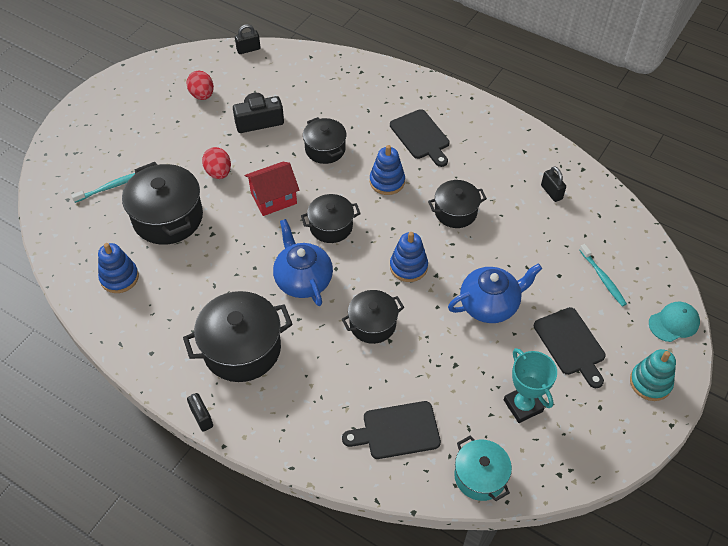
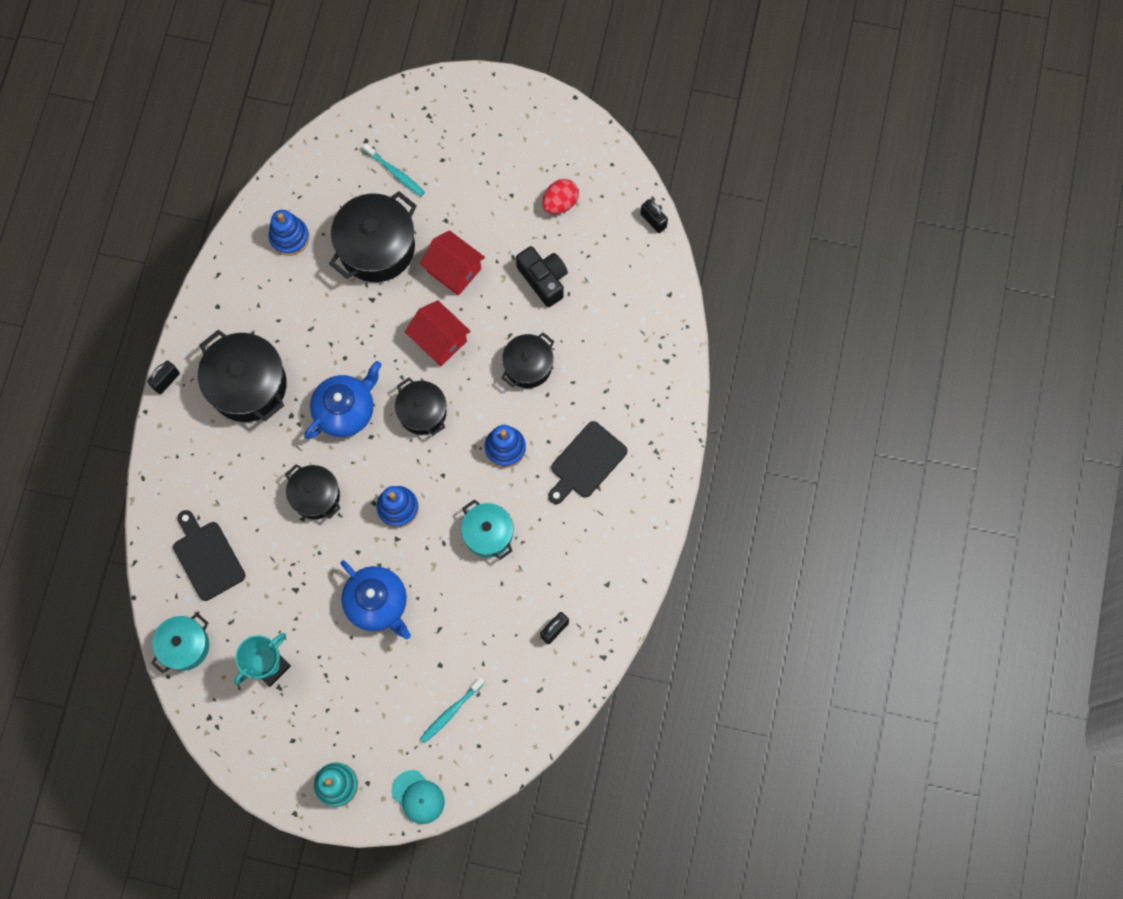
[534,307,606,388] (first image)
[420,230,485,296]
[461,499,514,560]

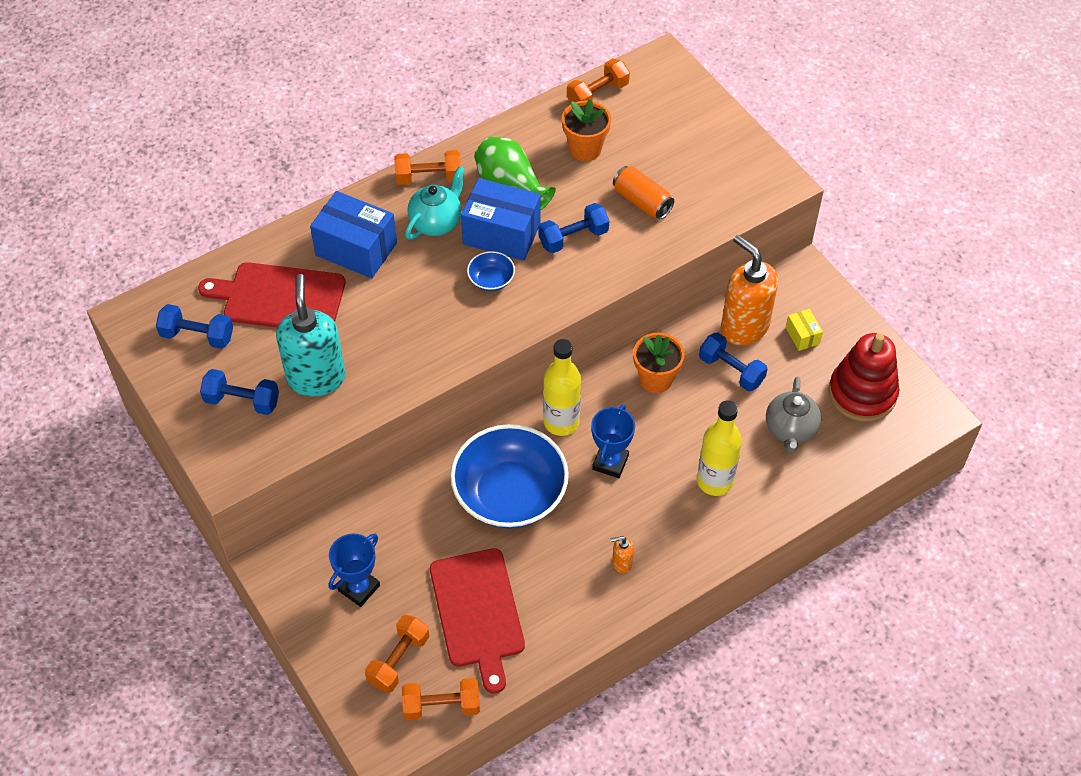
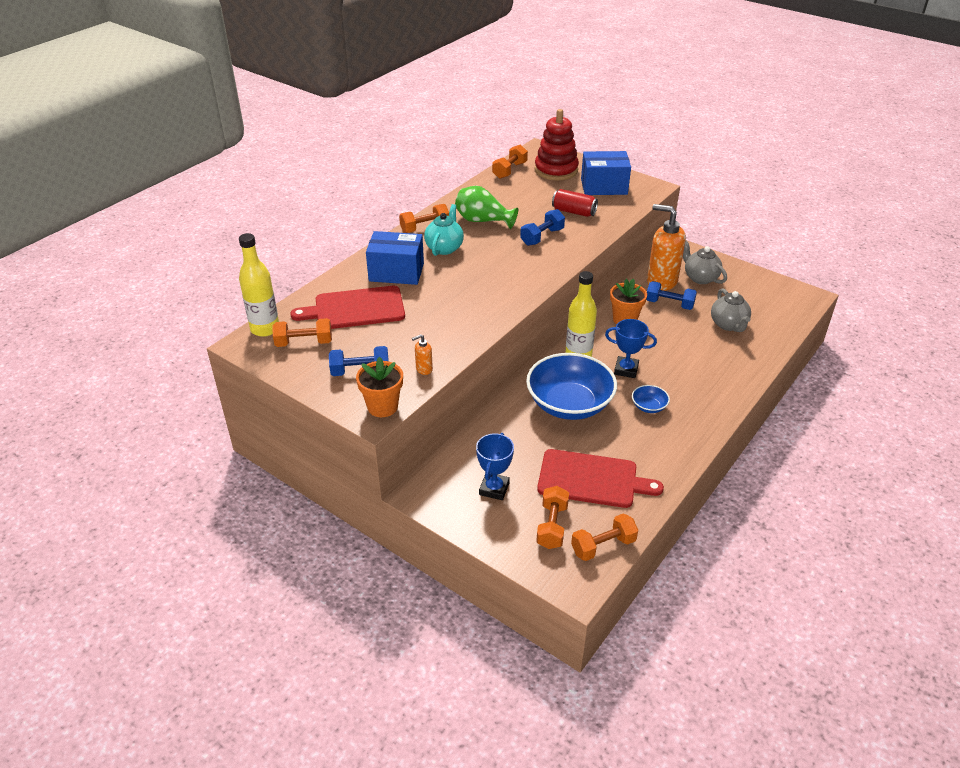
[276,274,346,396] (first image)
[581,151,631,195]
[632,385,670,413]
[356,357,403,417]
[412,334,433,375]
[239,233,279,337]
[535,109,579,180]
[683,240,727,284]
[272,318,332,347]
[552,189,598,217]
[537,449,664,508]
[605,319,657,378]

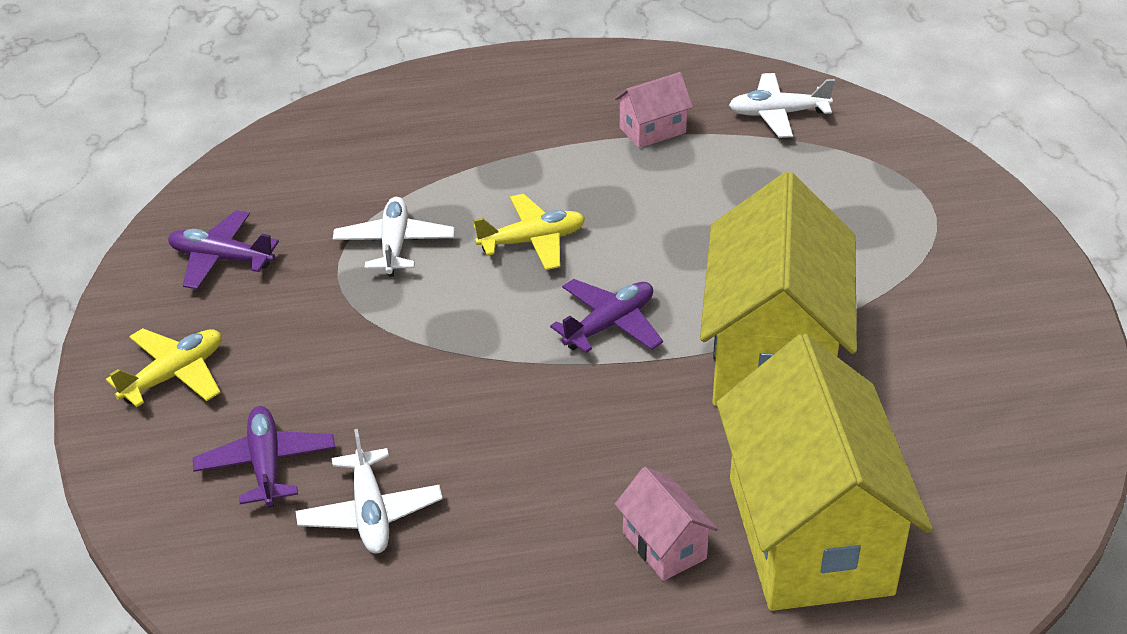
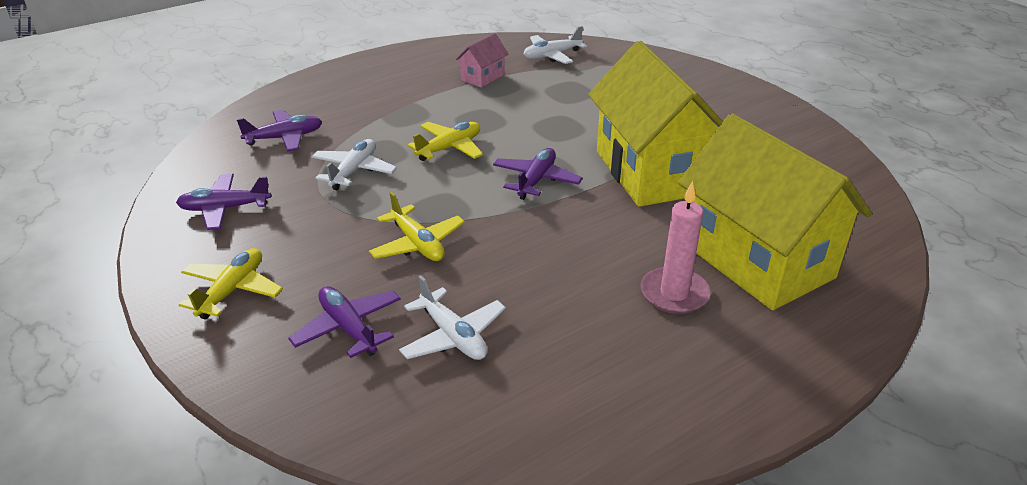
[237,110,322,152]
[369,192,465,261]
[640,181,710,314]
[311,139,397,190]

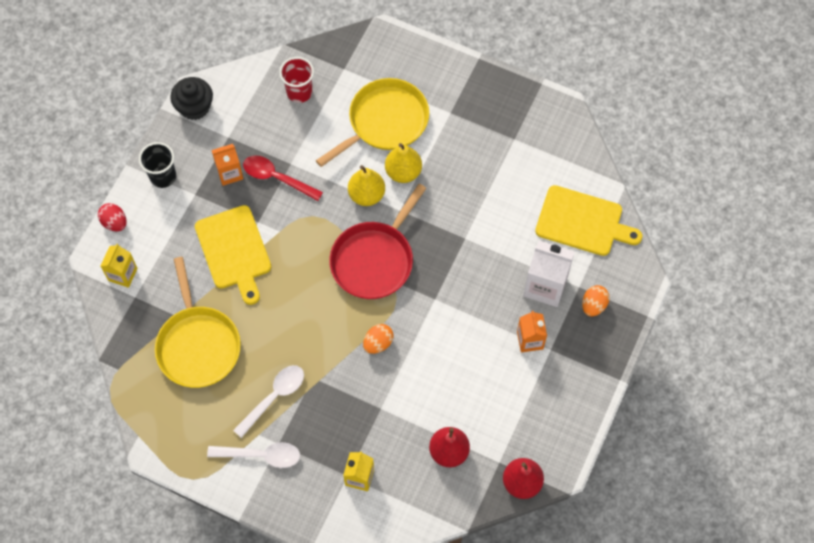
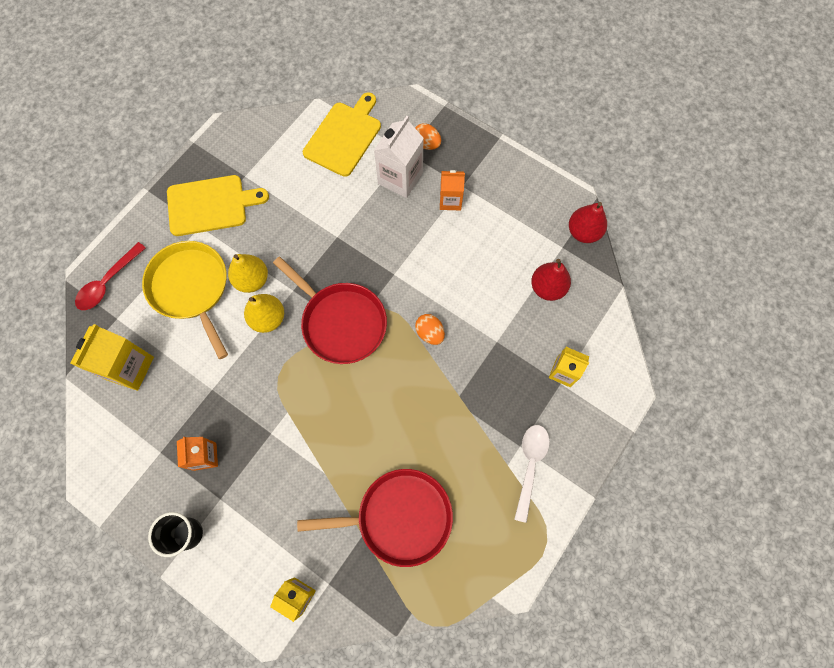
[98,203,127,232] (first image)
[170,77,213,120] (first image)
[233,365,304,438] (first image)
[167,175,269,236]
[75,242,146,310]
[70,324,154,391]
[297,469,453,567]

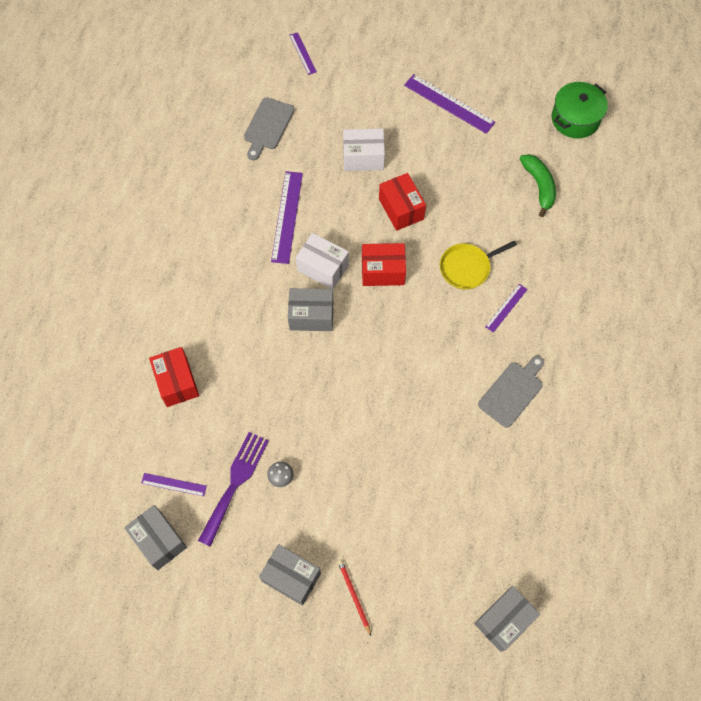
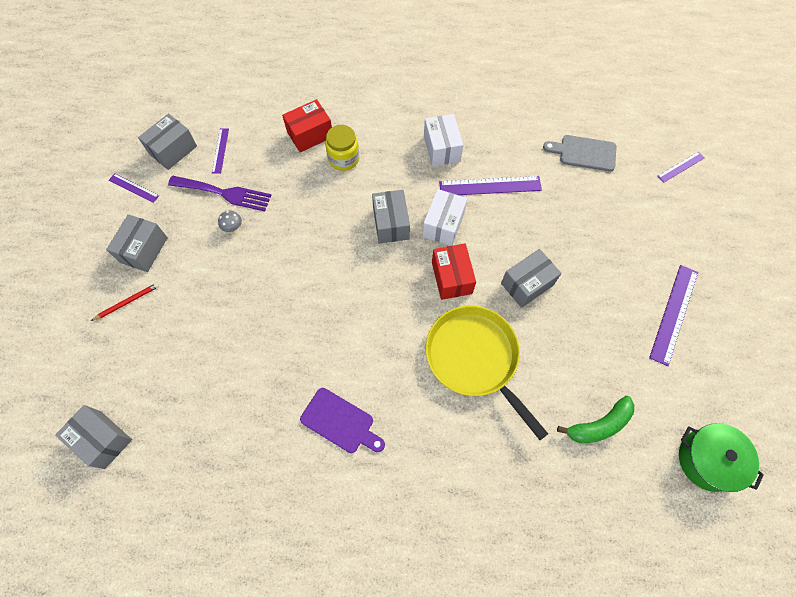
[325,125,359,171]
[424,114,463,167]
[109,173,159,203]
[501,249,562,308]
[300,388,385,453]
[426,306,548,440]

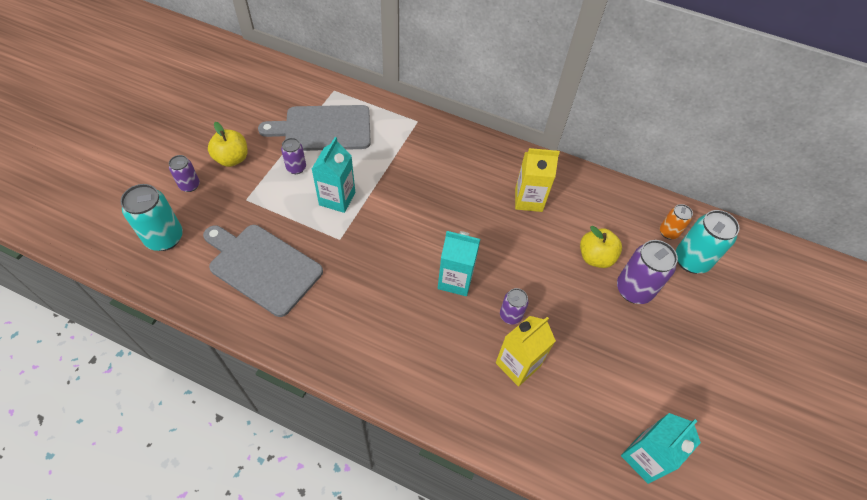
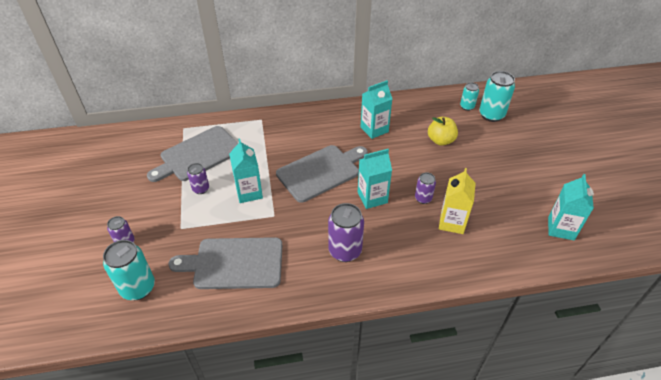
[208,122,248,167] (first image)
[276,145,368,203]
[328,203,364,262]
[360,80,392,139]
[460,82,479,111]

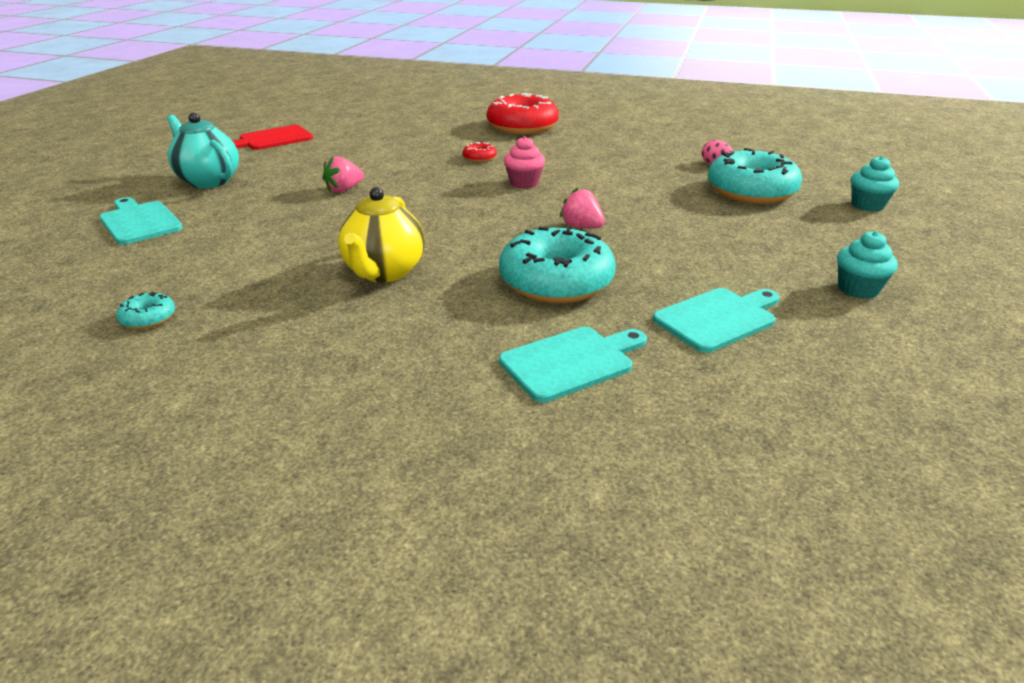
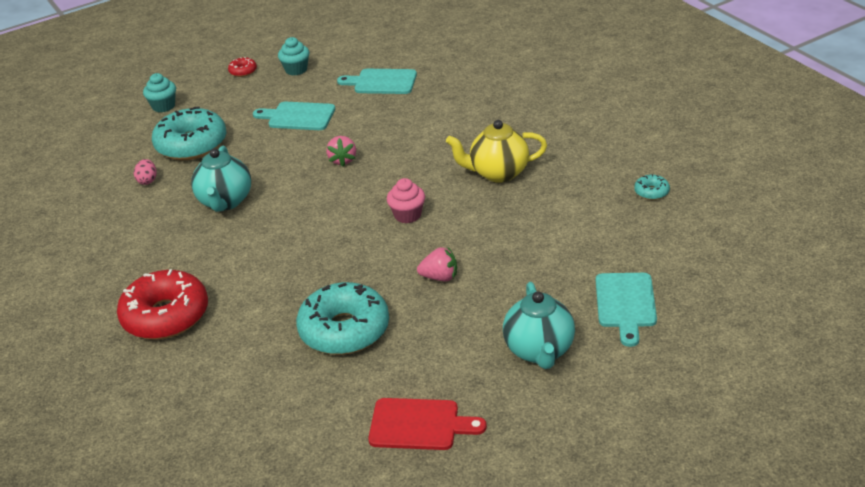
[191,146,251,212]
[228,57,257,77]
[296,282,389,355]
[253,102,335,130]
[387,178,425,223]
[446,120,547,183]

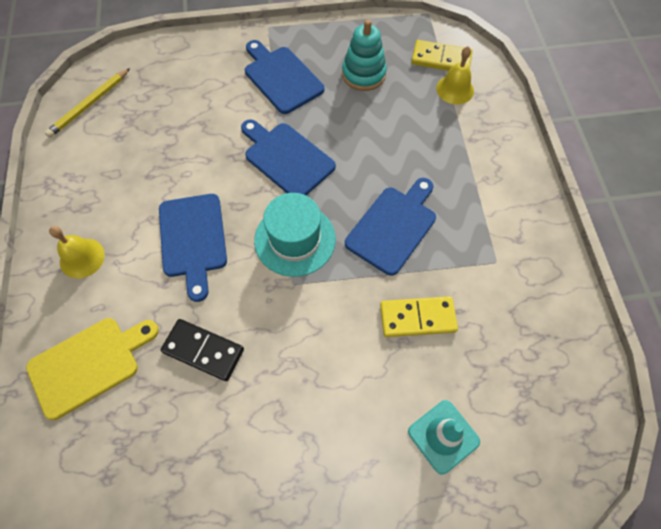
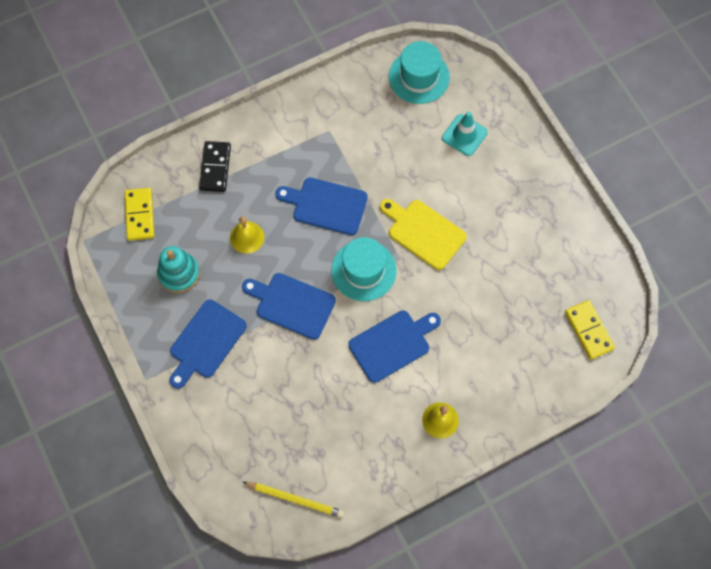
[389,41,450,104]
[380,199,467,270]
[199,141,231,192]
[565,300,615,359]
[230,216,264,254]
[242,273,336,340]

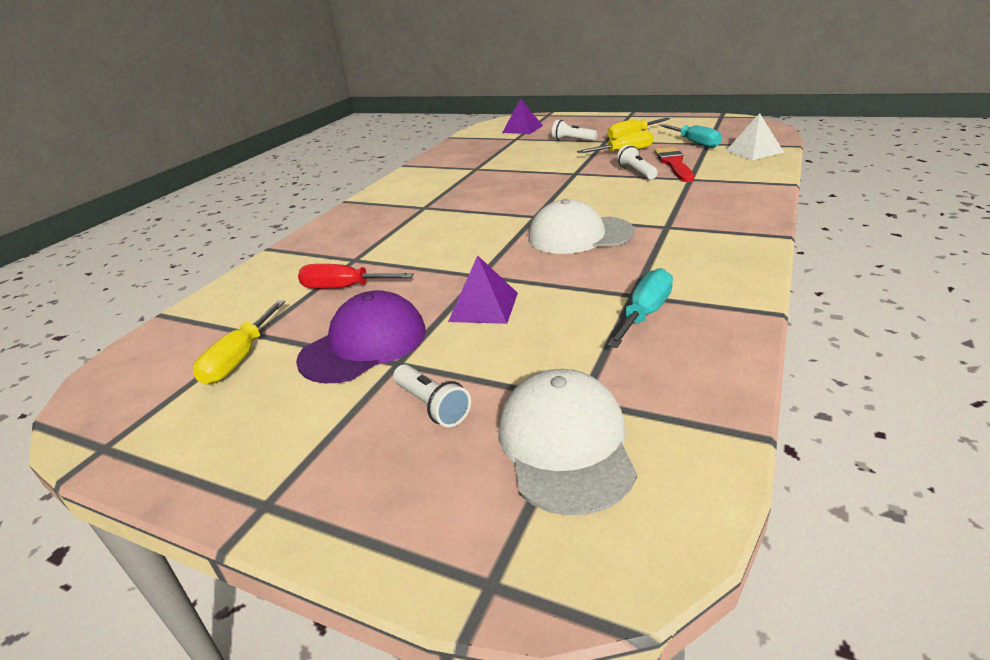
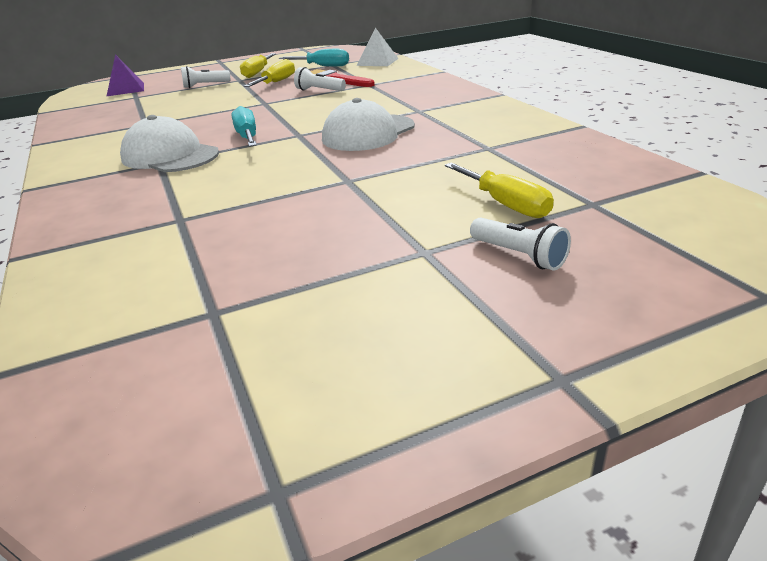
[296,290,426,383] (first image)
[298,264,414,289] (first image)
[448,255,518,324] (first image)
[445,162,554,218]
[120,115,219,172]
[231,106,257,147]
[470,217,571,271]

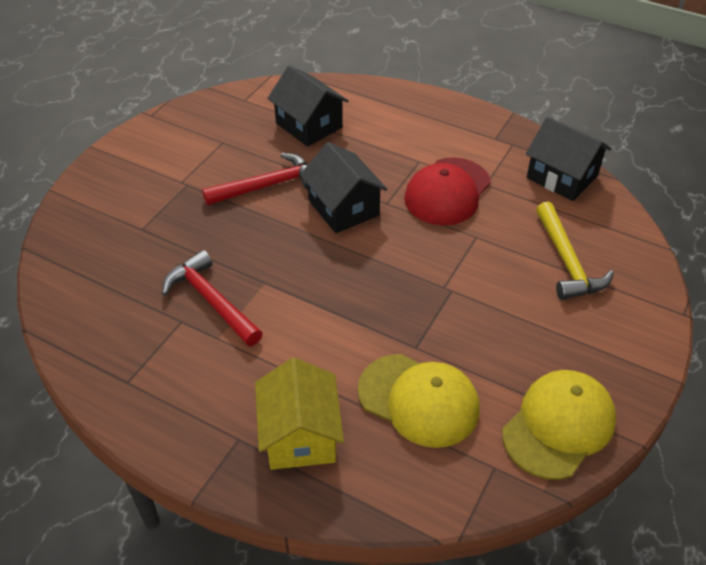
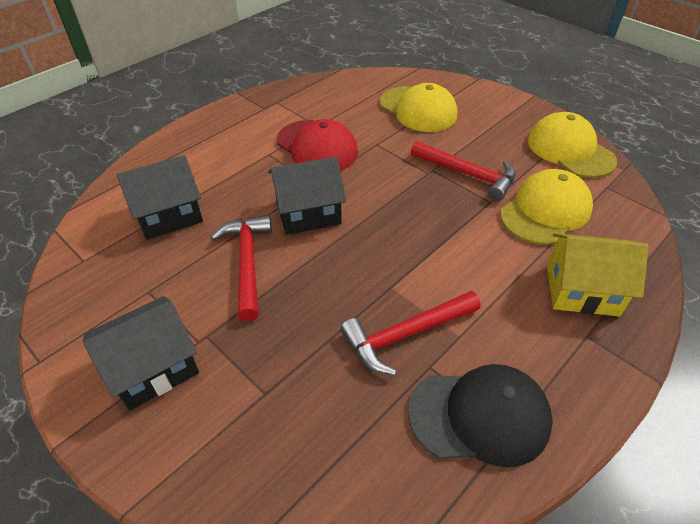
[408,364,553,467]
[411,141,516,201]
[83,296,199,411]
[380,83,457,132]

